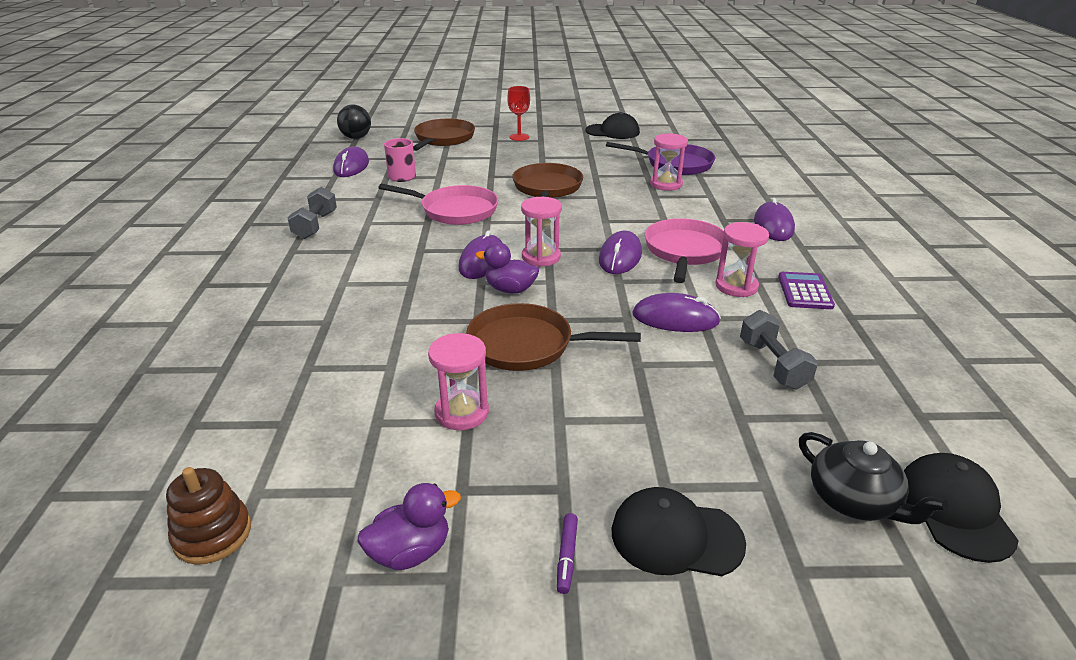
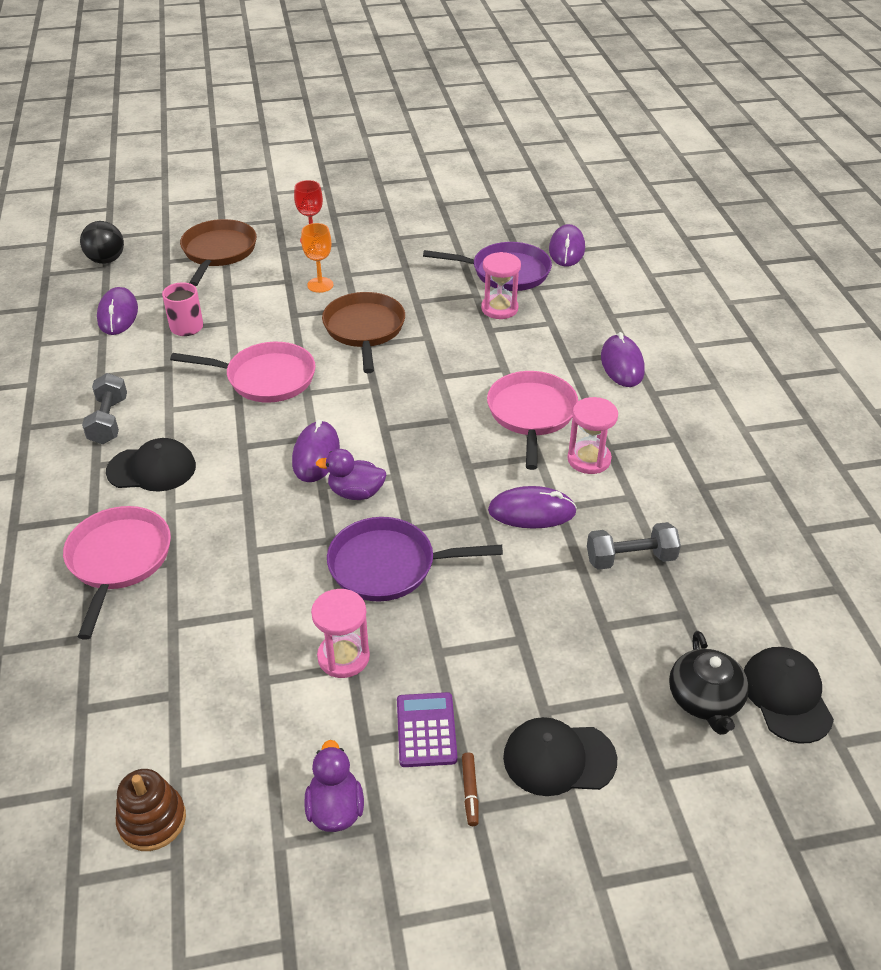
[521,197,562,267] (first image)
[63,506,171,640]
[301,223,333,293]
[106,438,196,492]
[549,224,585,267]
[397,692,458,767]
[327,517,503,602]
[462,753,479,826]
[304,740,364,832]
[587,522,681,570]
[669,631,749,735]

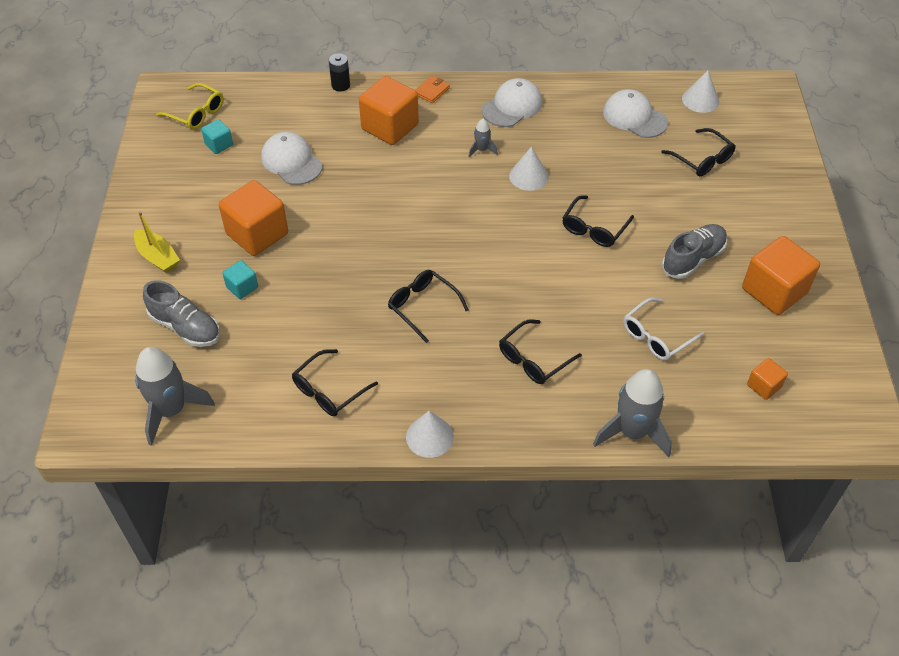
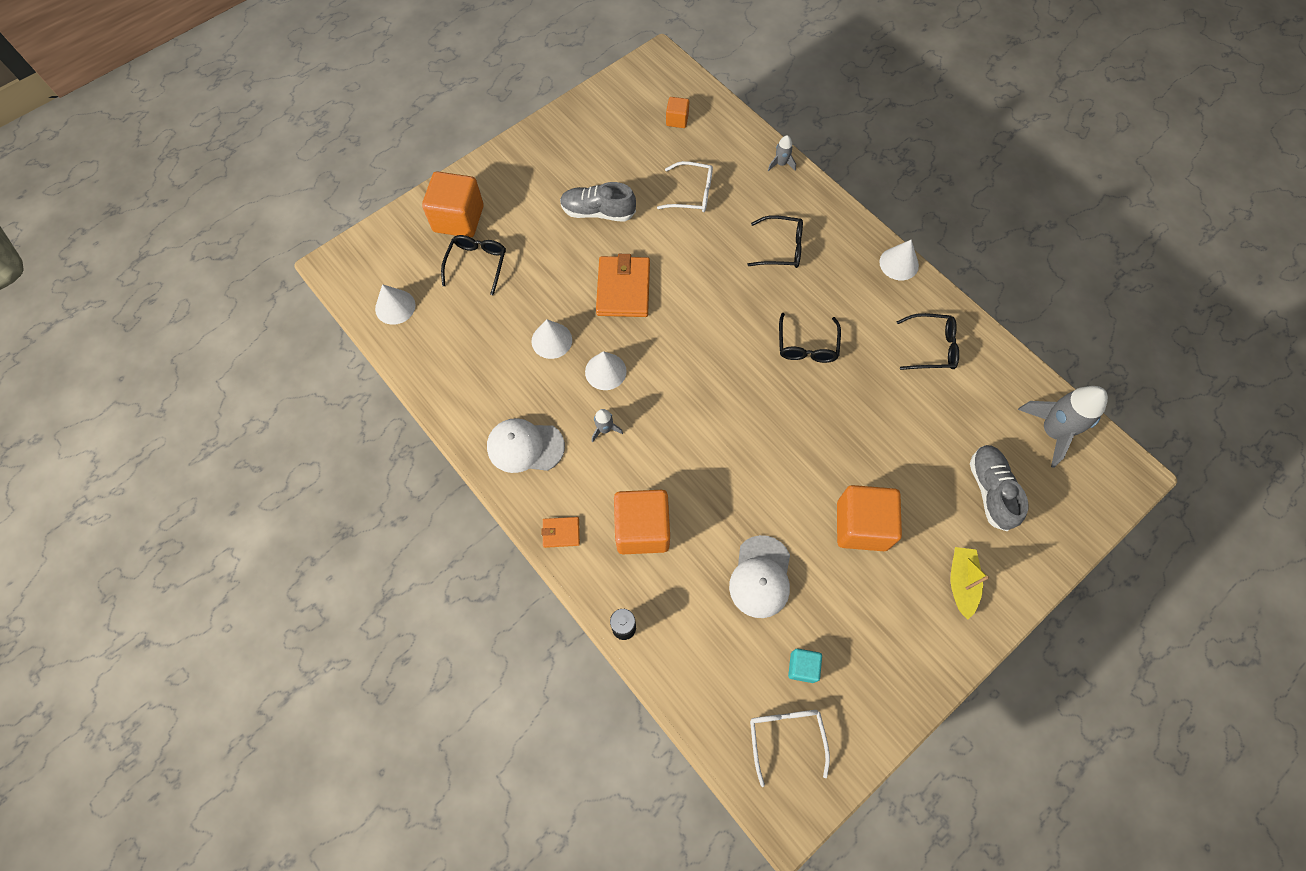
[222,260,258,299] (first image)
[603,89,668,138] (first image)
[531,319,572,359]
[422,171,484,237]
[596,254,650,317]
[750,710,830,787]
[768,135,796,171]

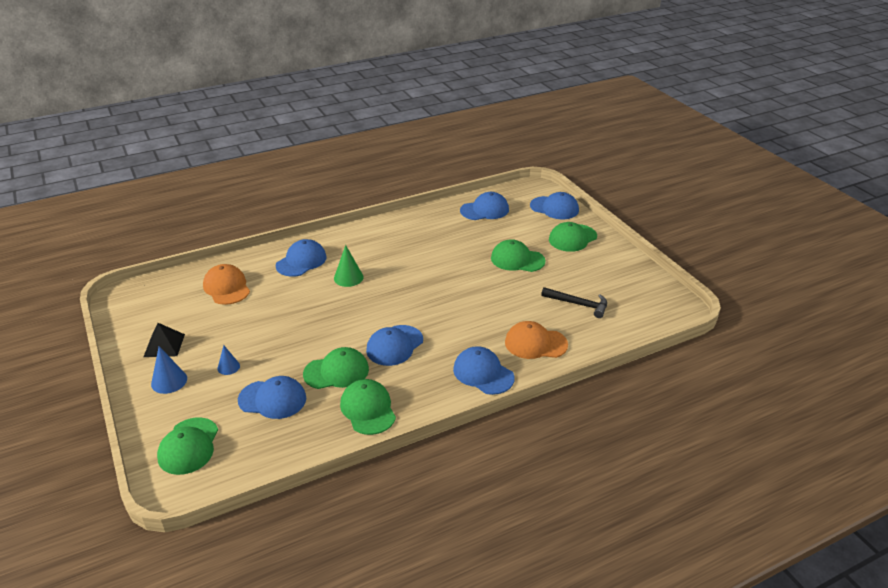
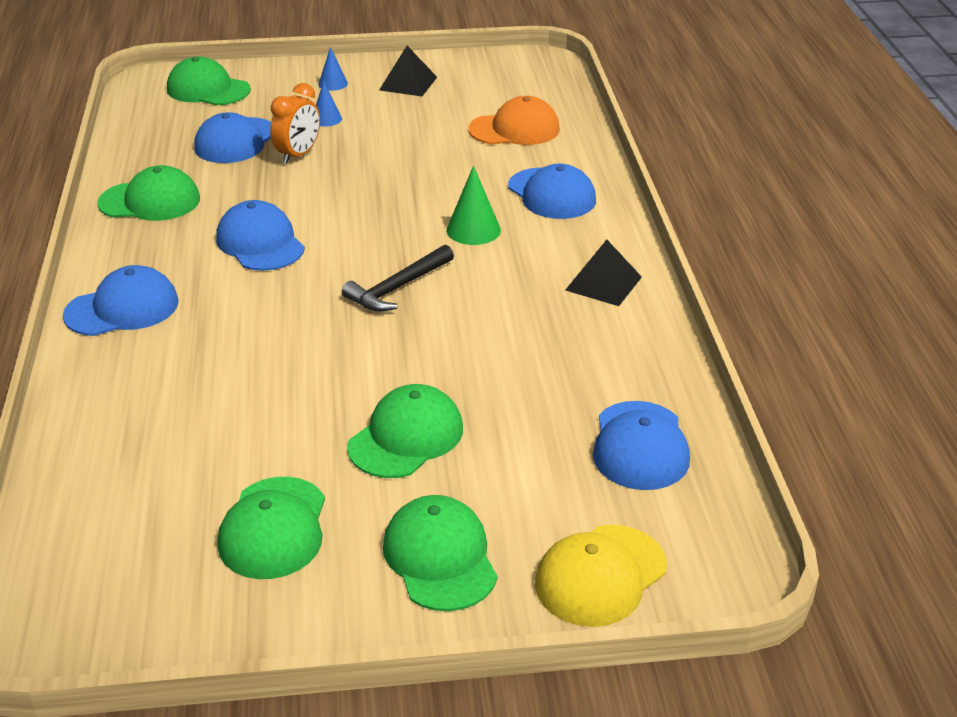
[505,321,568,359] (first image)
[270,83,320,164]
[566,240,642,306]
[218,477,325,579]
[342,245,454,311]
[535,525,667,627]
[318,47,348,91]

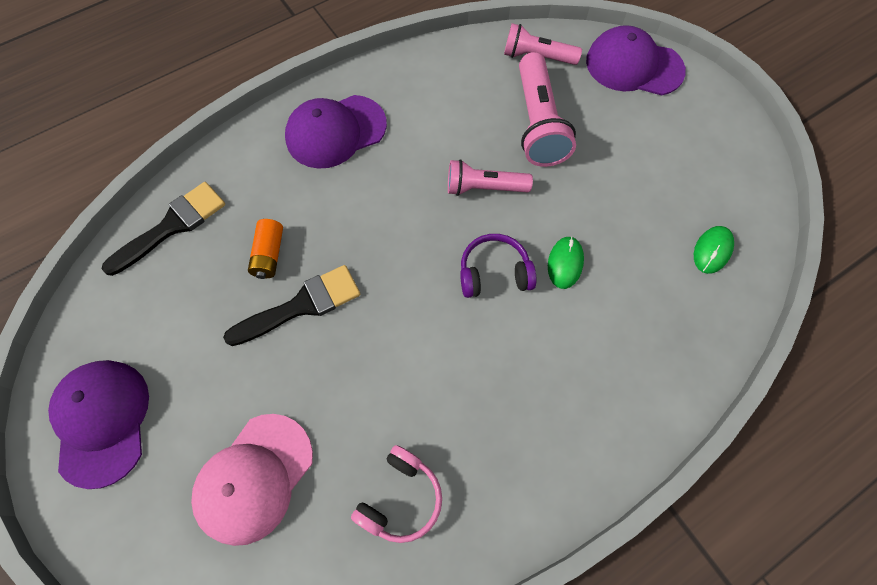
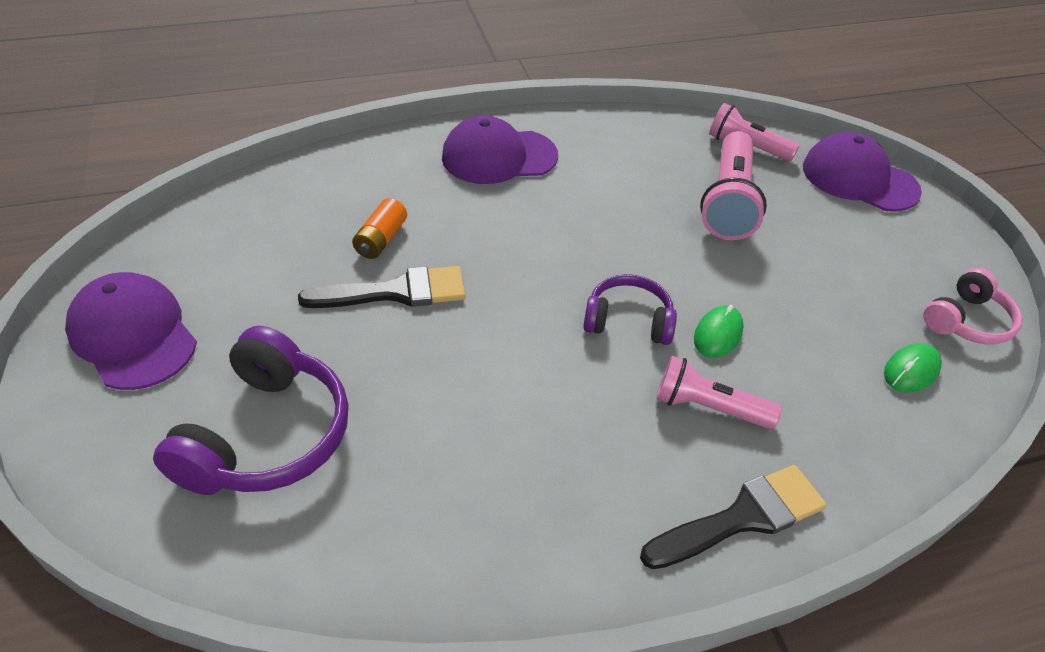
[640,465,827,569]
[923,268,1023,345]
[656,356,782,429]
[153,326,349,495]
[65,272,197,390]

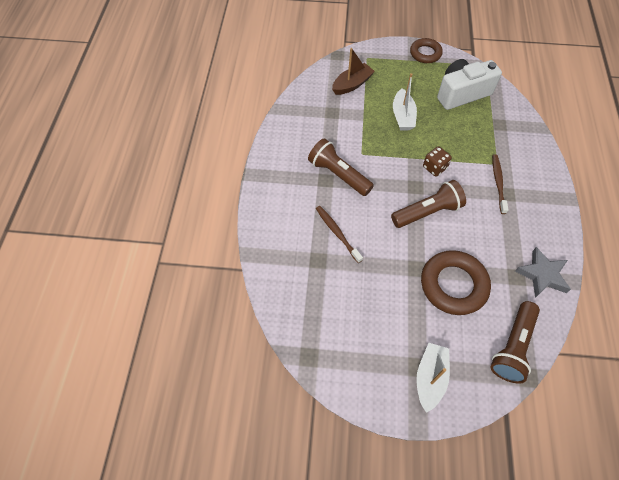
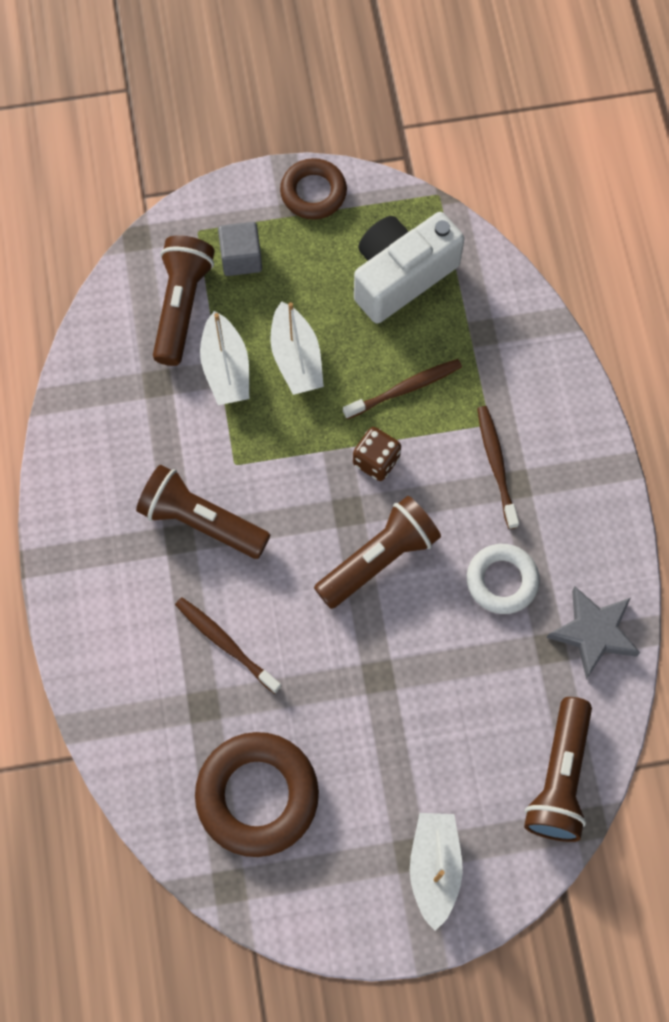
[200,311,249,405]
[218,222,262,276]
[343,359,462,419]
[467,544,540,614]
[195,732,319,857]
[153,235,215,366]

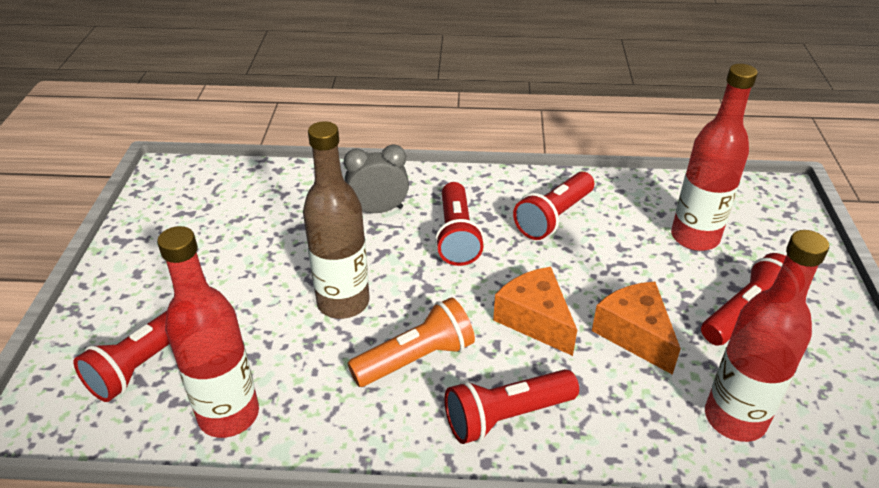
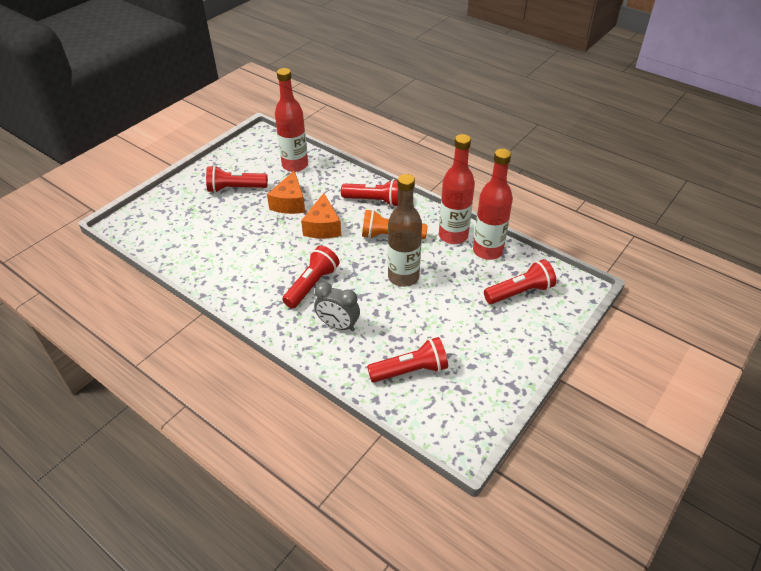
[367,337,448,382]
[439,134,475,244]

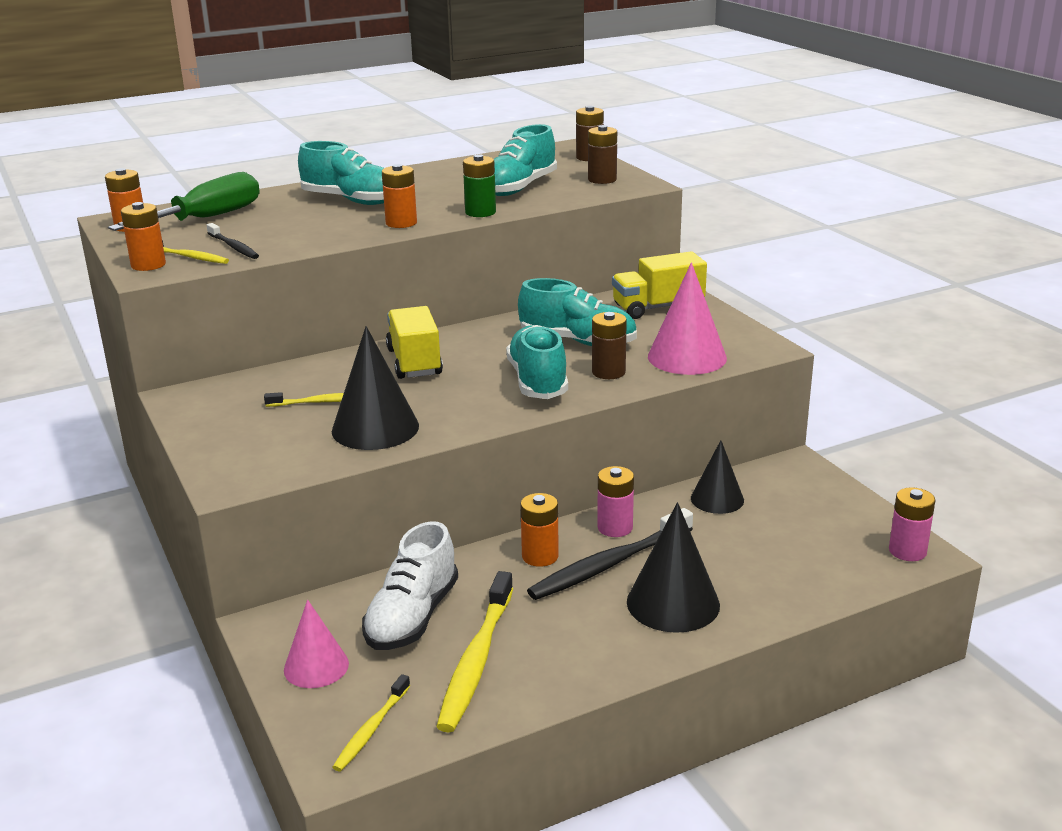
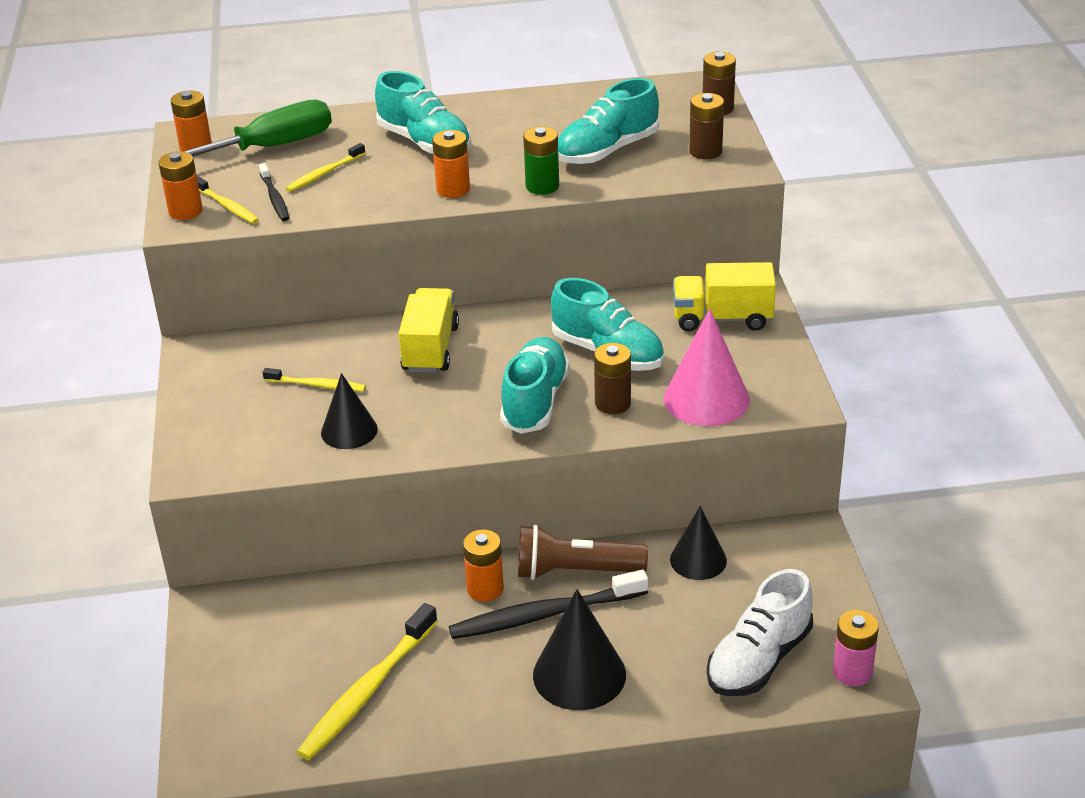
[284,600,349,688] (first image)
[286,143,366,192]
[707,569,813,696]
[518,525,648,580]
[321,373,378,449]

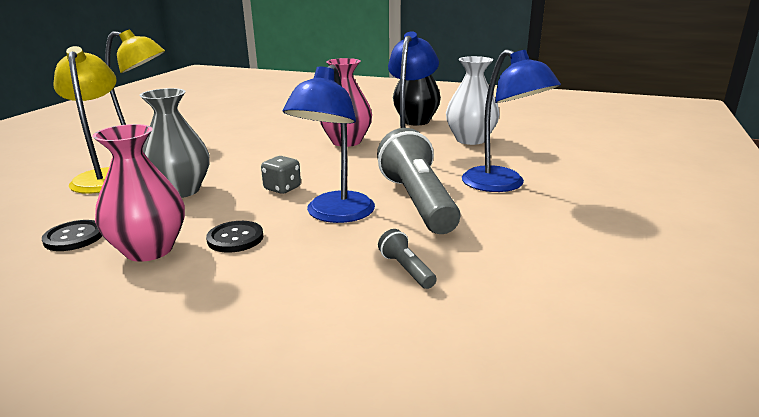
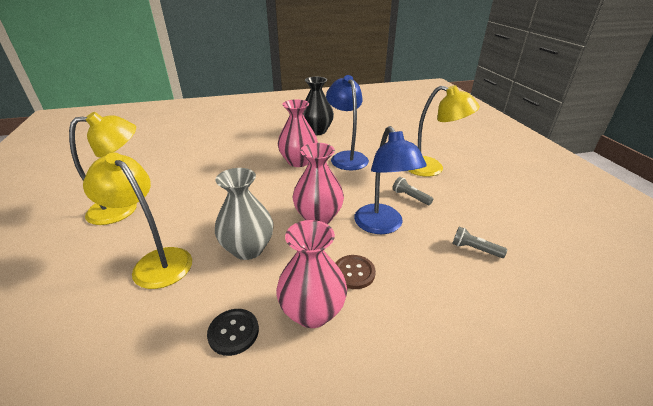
[446,56,500,145] (first image)
[292,143,344,224]
[336,255,376,289]
[408,85,480,177]
[392,177,433,205]

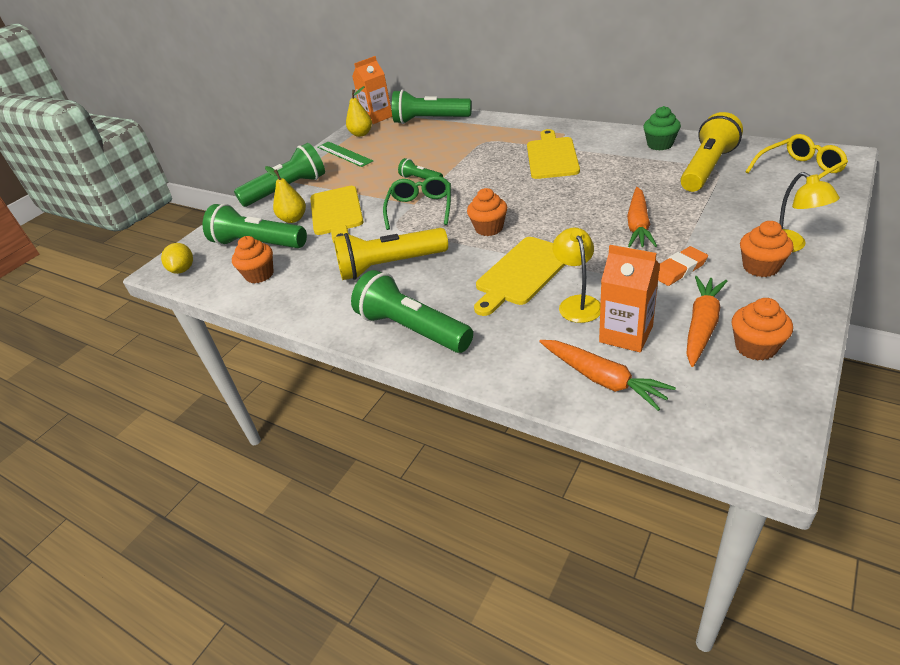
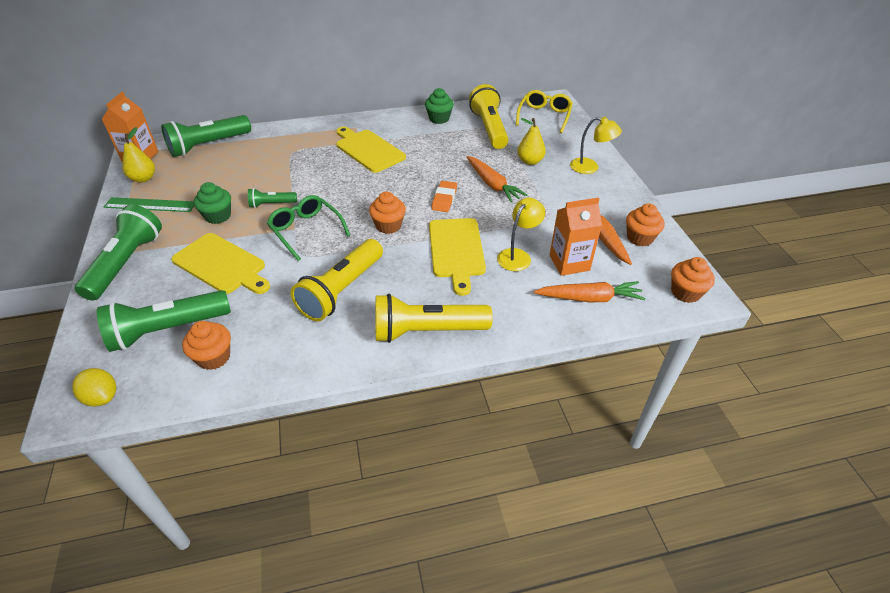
[194,182,231,224]
[517,118,546,165]
[432,181,457,212]
[671,257,715,303]
[375,294,493,343]
[497,198,545,271]

